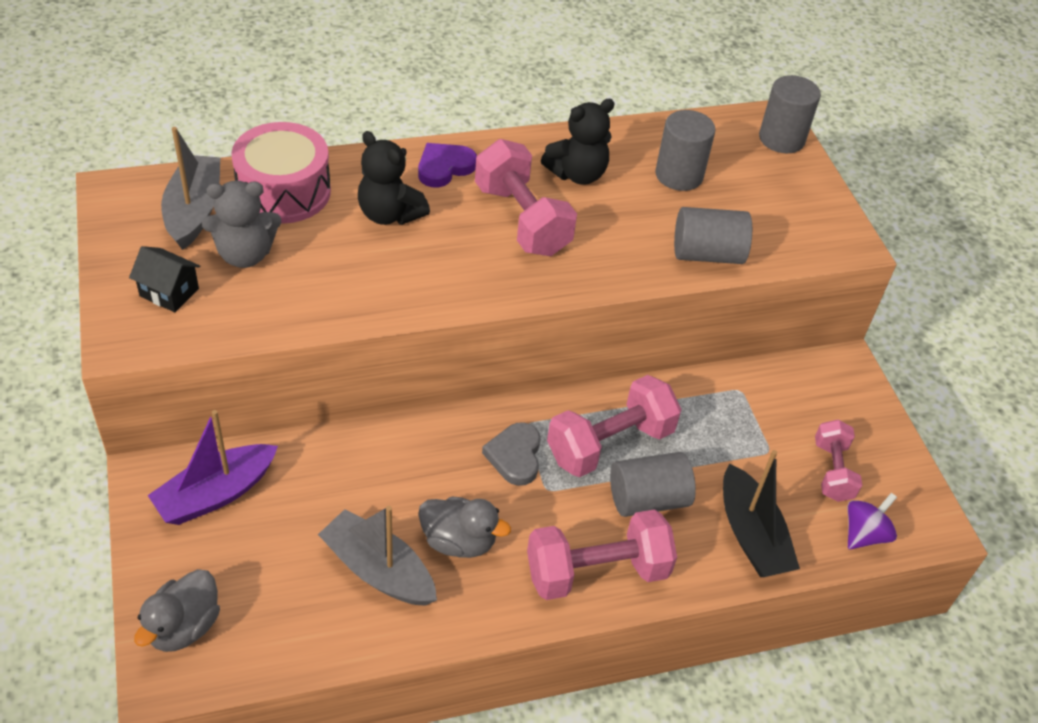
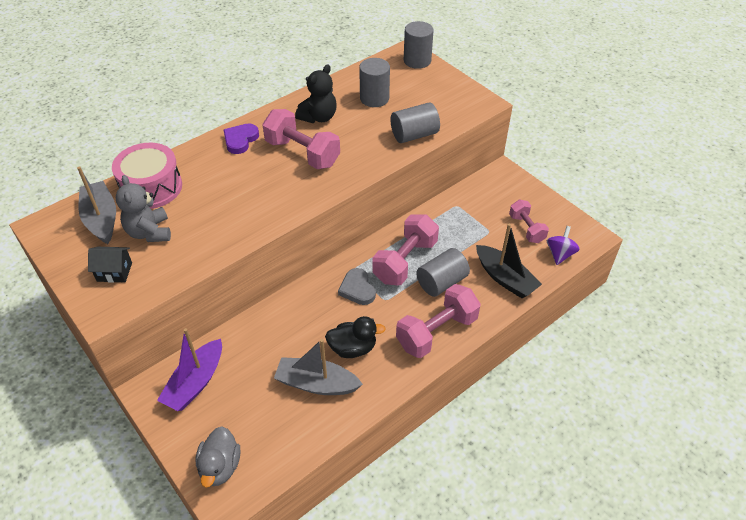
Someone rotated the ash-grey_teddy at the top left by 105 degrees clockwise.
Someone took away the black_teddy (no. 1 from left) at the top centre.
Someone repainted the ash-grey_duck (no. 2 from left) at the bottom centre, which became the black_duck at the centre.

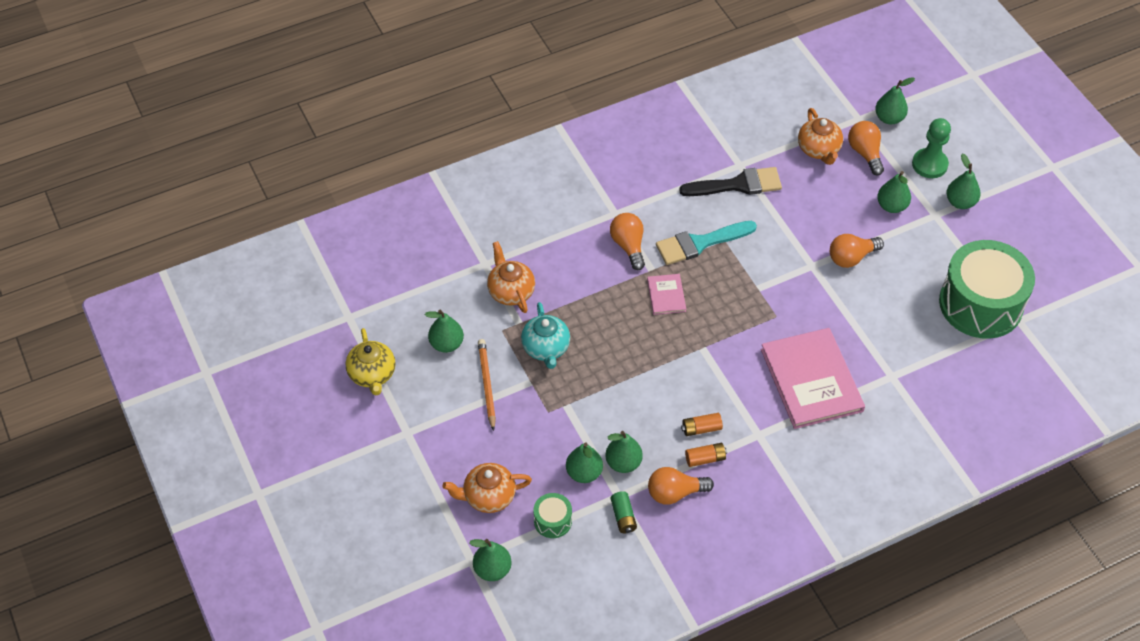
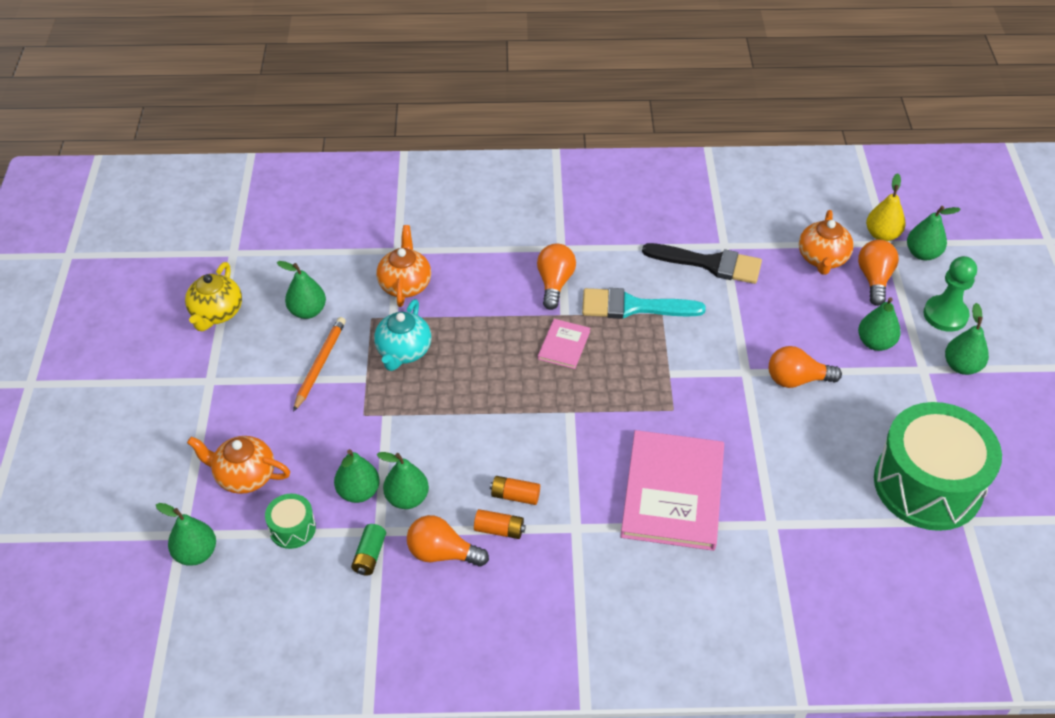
Someone put down the golden_toy_pear at the top right.

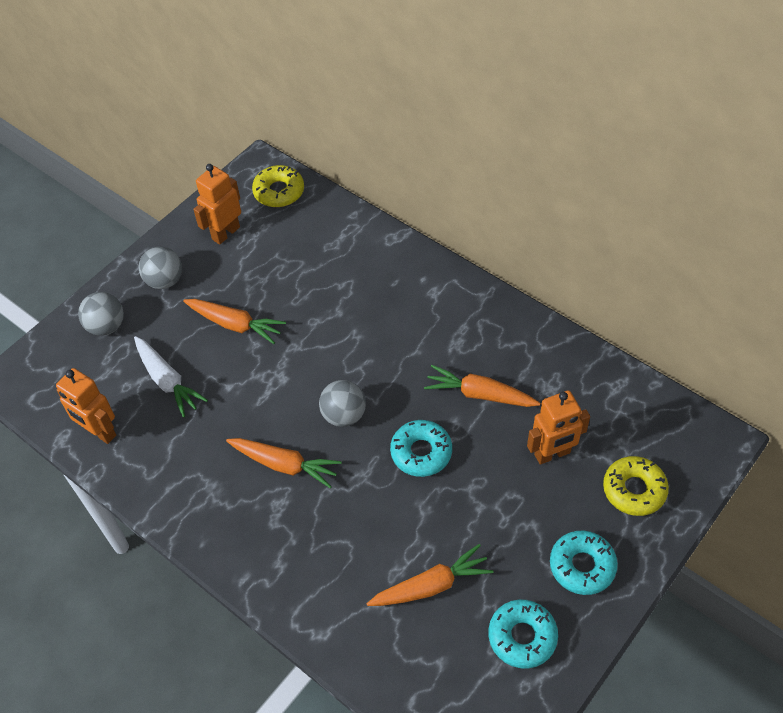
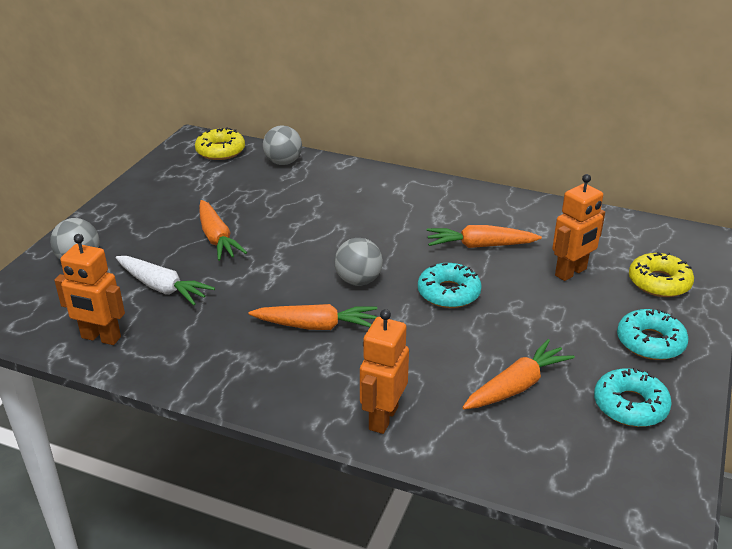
Someone carried the ash-grey_sphere (no. 2 from left) from the middle left to the top centre.
Someone rotated the bright_orange_carrot (no. 1 from left) at the middle left by 60 degrees clockwise.
Someone carried the bright_orange_toy_robot (no. 2 from left) from the top left to the bottom centre.

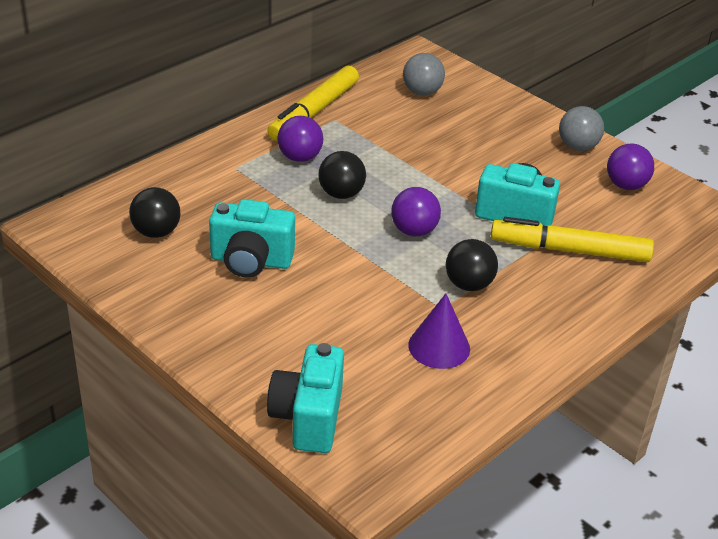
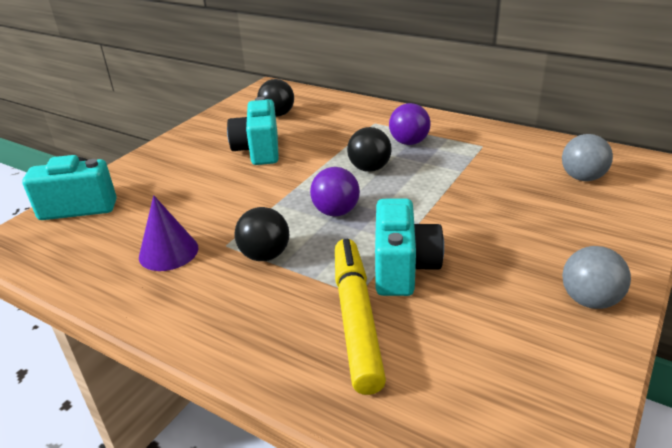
Someone took away the golden_marker_pen (no. 1 from left) at the top centre.
Someone took away the purple_sphere (no. 3 from left) at the top right.

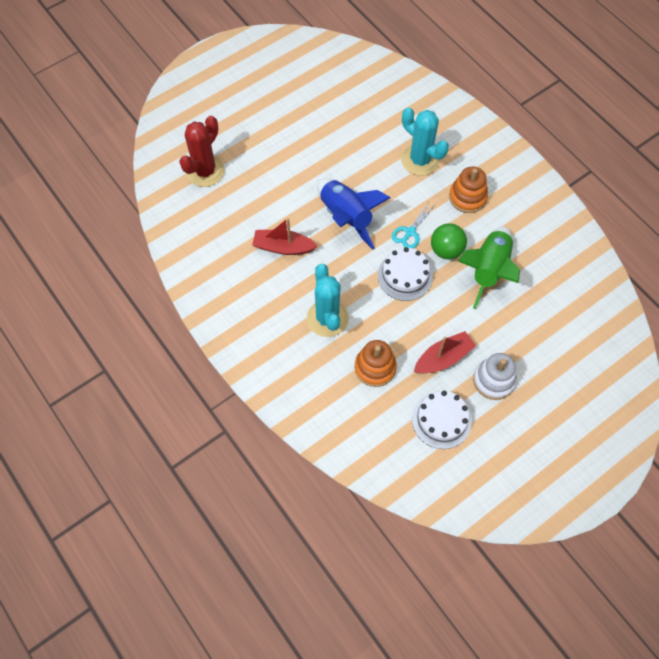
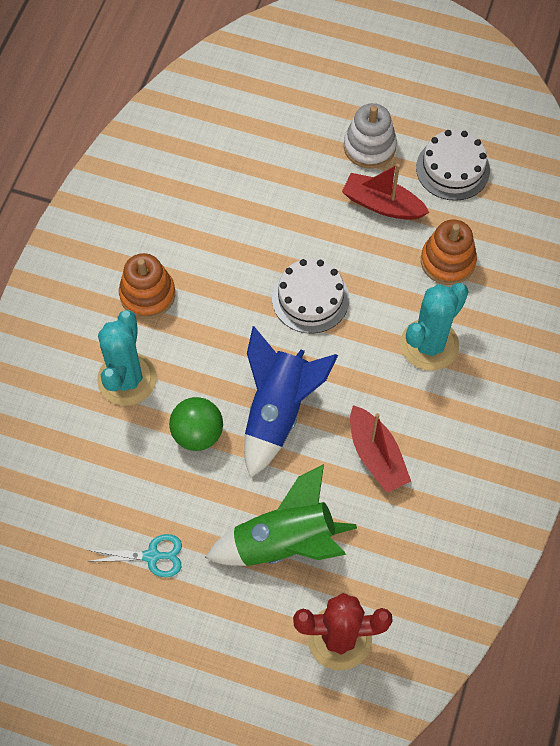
Someone carried the teal_scissors from the centre to the bottom left.
Someone carried the leaf-green_sphere from the middle right to the centre.
Someone carried the leaf-green_rocket from the middle right to the bottom centre.

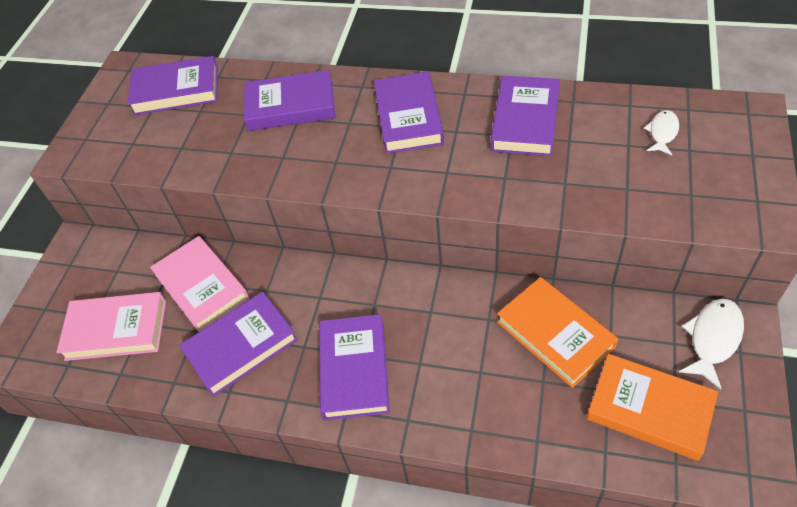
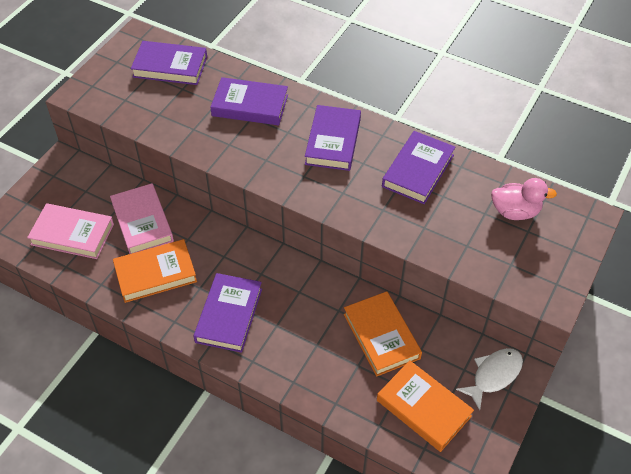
Someone repainted the purple_hardback (no. 2 from left) at the bottom left, which became the bright_orange_hardback (no. 1 from left) at the middle left.
Someone swapped the white_fish_figure (no. 1 from left) at the top right for the rose-pink_duck at the middle right.

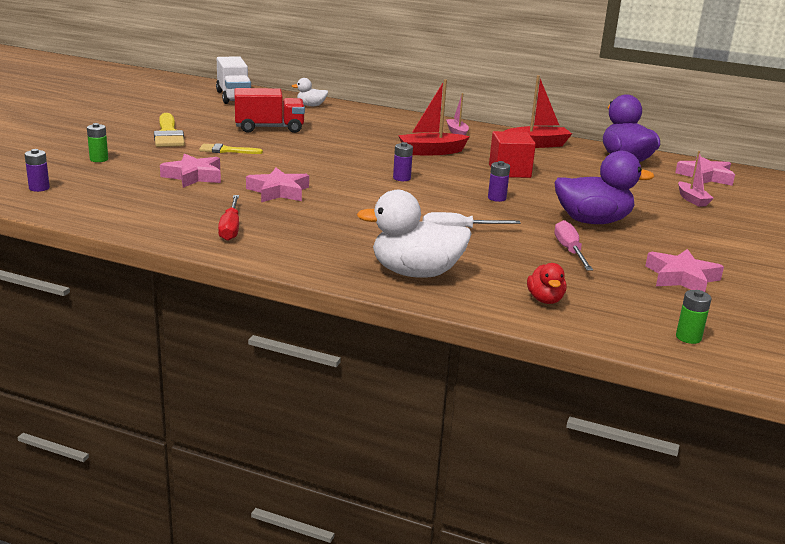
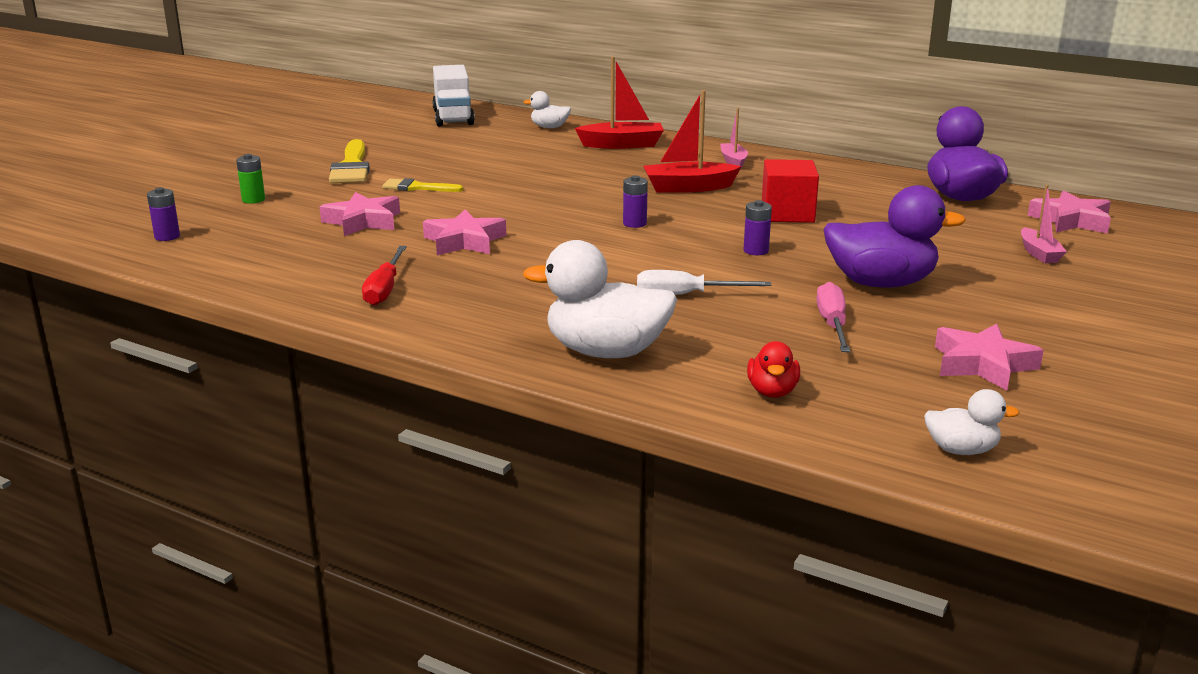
Someone took away the red_lorry at the top centre.
Someone carried the red_toy_boat (no. 2 from left in the first image) from the top right to the top centre.
Someone swapped the leaf-green_battery (no. 2 from left) at the middle right for the white_duck (no. 3 from left) at the middle right.

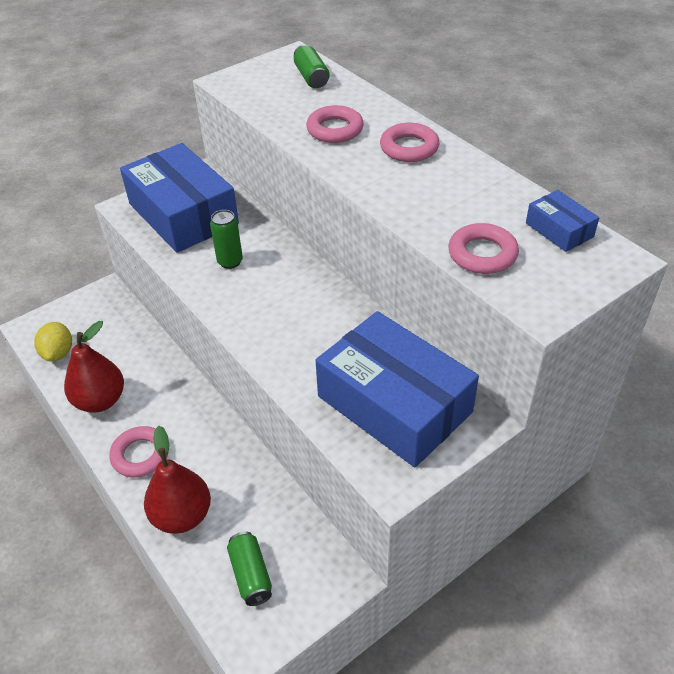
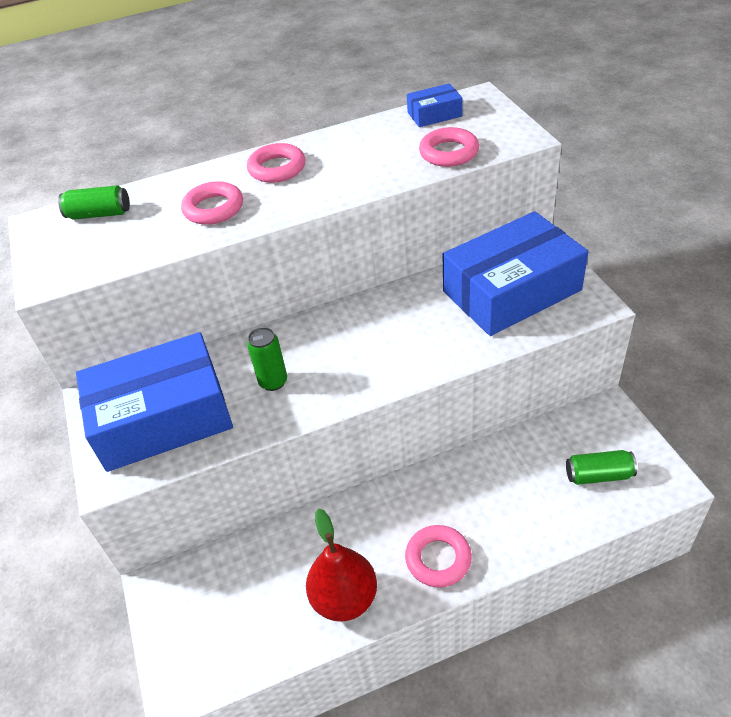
Someone took away the golden_toy_lemon at the middle left.
Someone took away the red_toy_pear (no. 2 from left) at the bottom left.

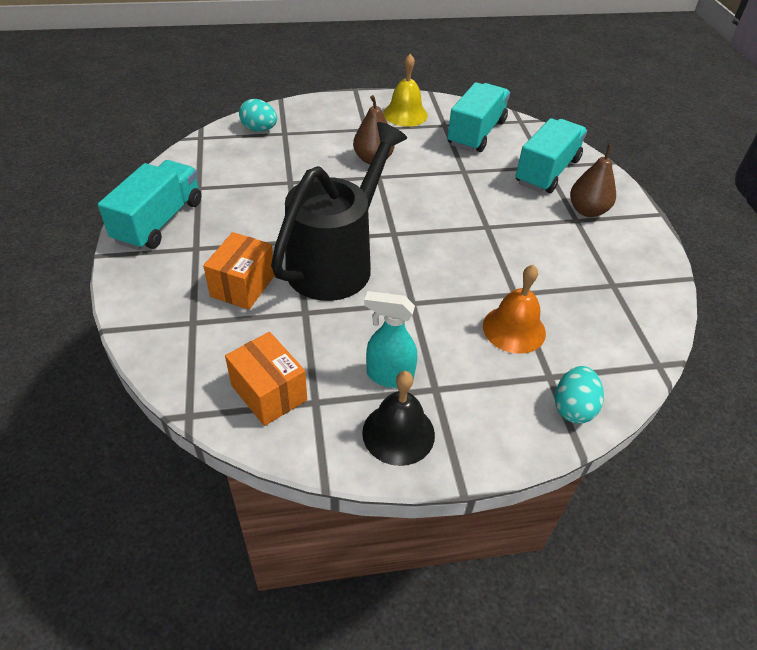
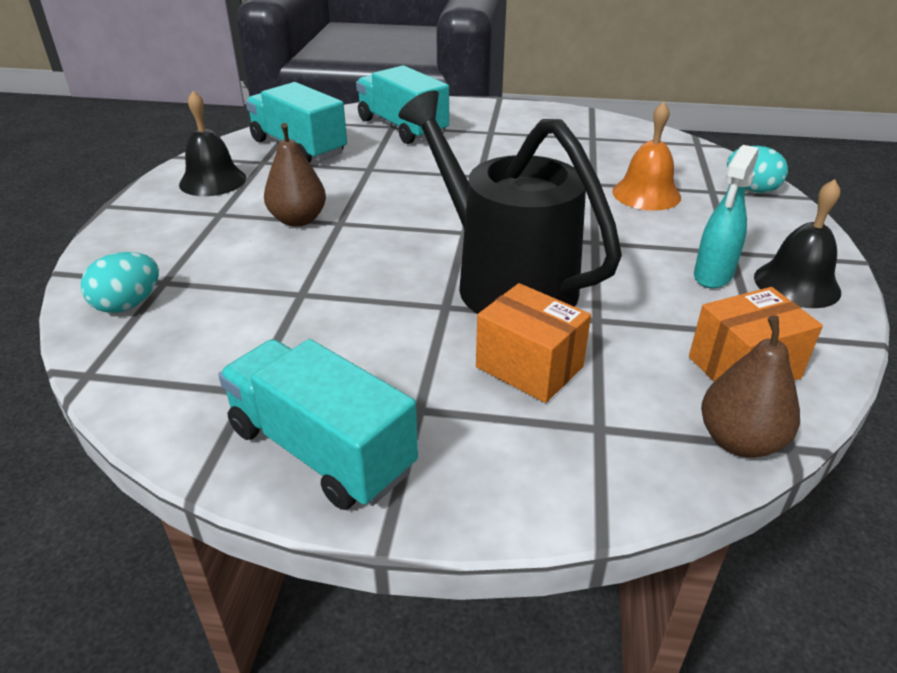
Someone repainted the golden_hand_bell at the top centre, which became the black_hand_bell (no. 1 from left) at the top left.
Someone carried the dark_brown_toy_pear (no. 2 from left) from the top right to the middle right.

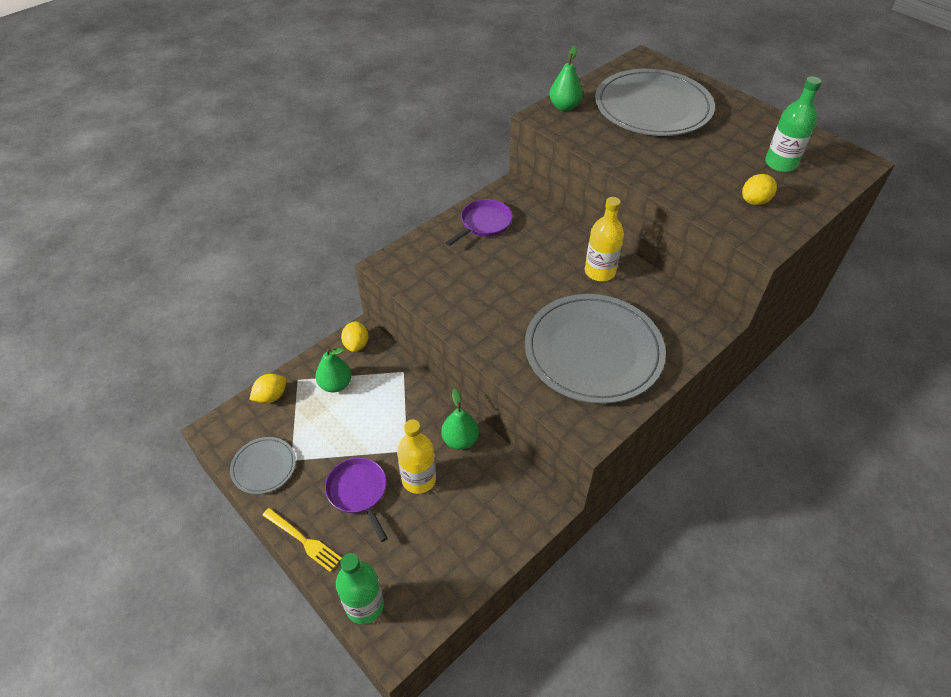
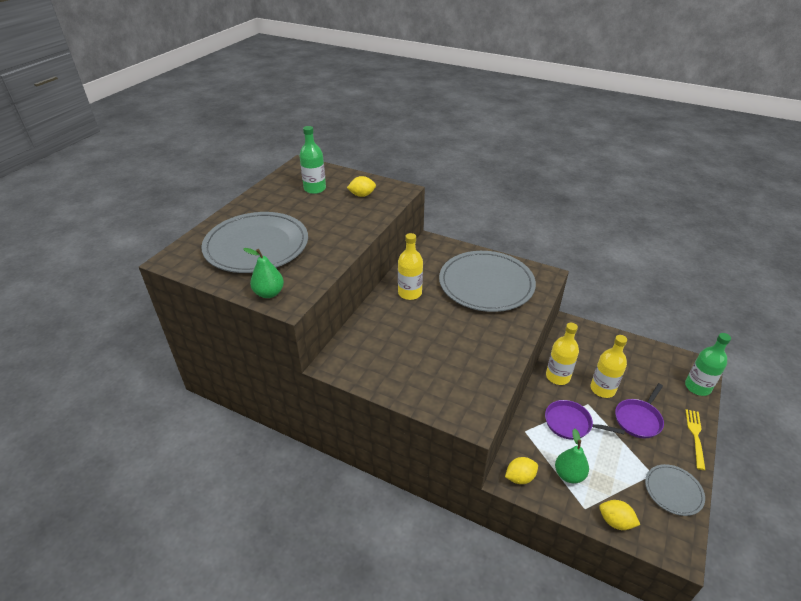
Someone swapped the leaf-green_toy_pear (no. 2 from left) at the centre for the golden_drink_bottle (no. 2 from left) at the middle right.
Someone carried the purple_pan (no. 2 from left in the first image) from the top centre to the bottom right.
Someone rotated the golden_toy_lemon (no. 3 from left in the first image) at the top right by 45 degrees counterclockwise.

